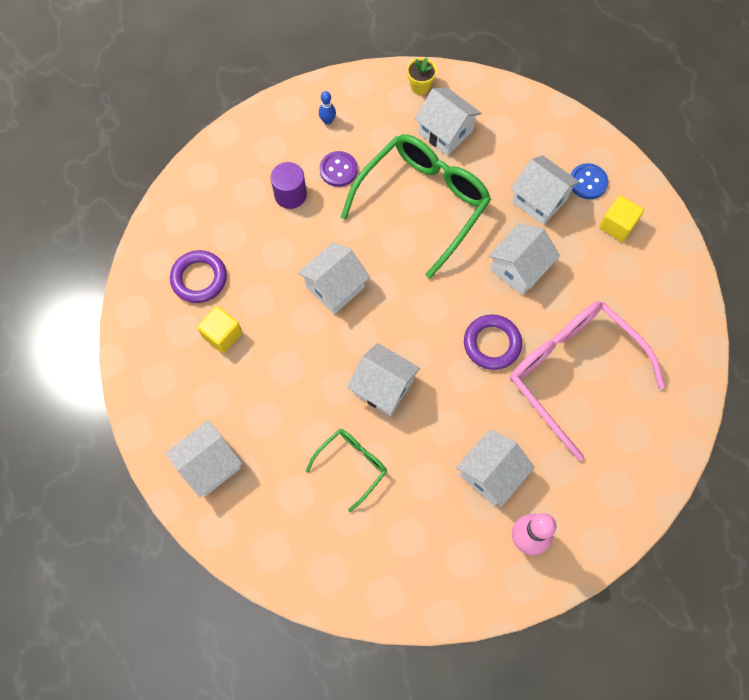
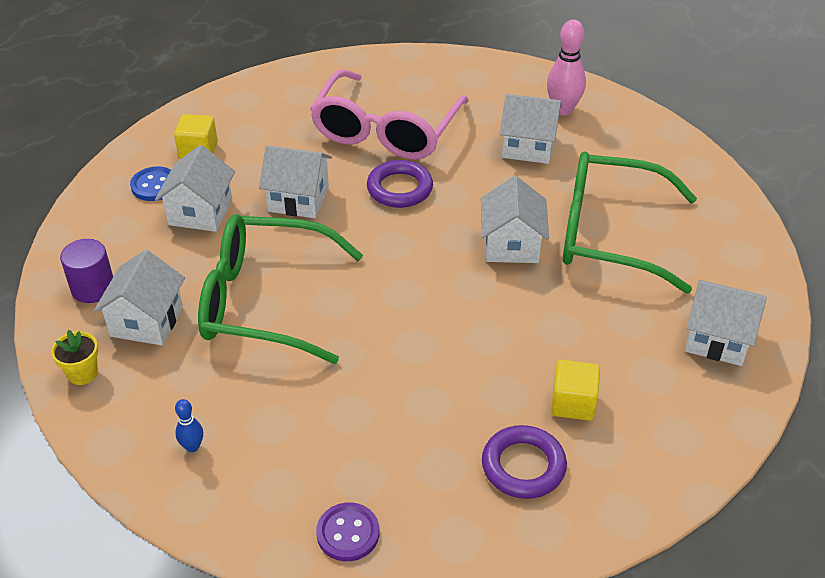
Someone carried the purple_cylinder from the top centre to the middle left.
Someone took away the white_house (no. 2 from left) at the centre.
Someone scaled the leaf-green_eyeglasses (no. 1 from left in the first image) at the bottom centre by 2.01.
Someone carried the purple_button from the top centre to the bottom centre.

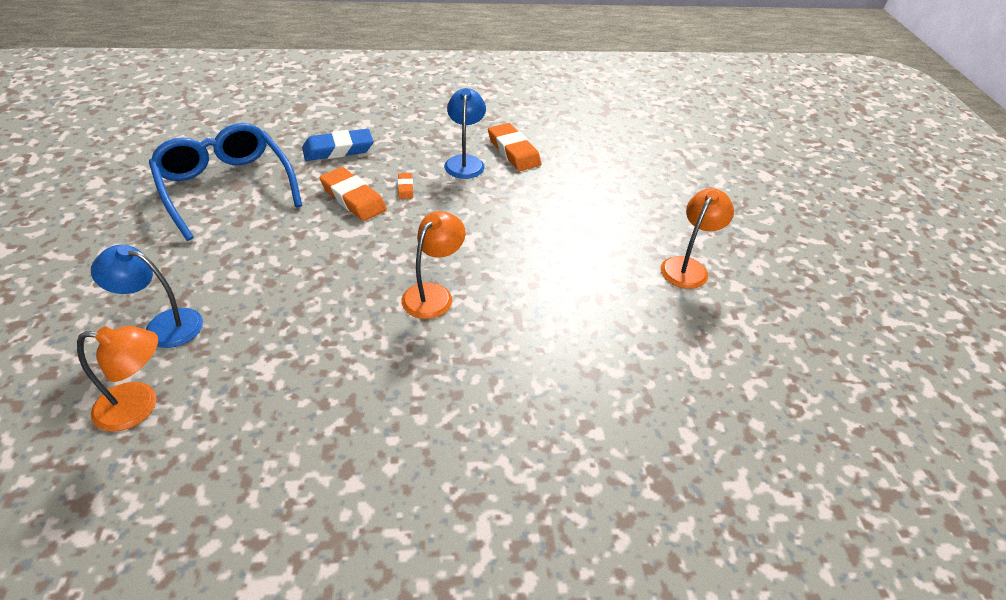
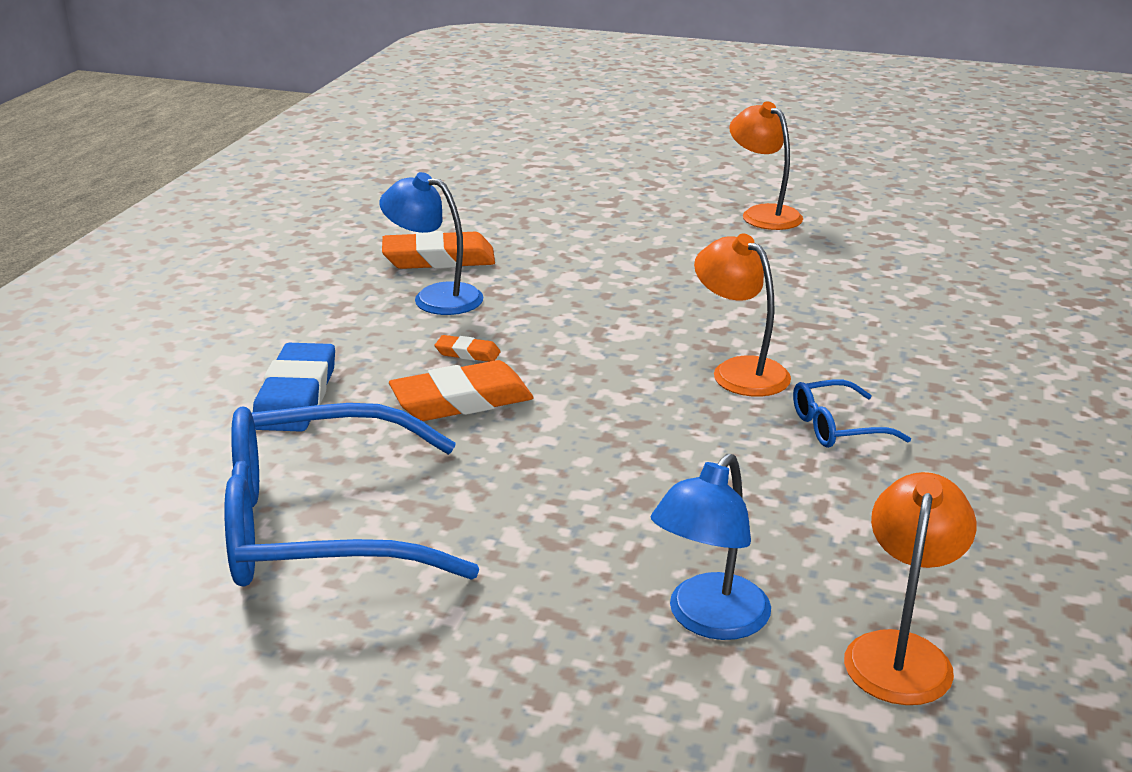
Someone put down the royal_blue_eyeglasses (no. 2 from left) at the middle right.

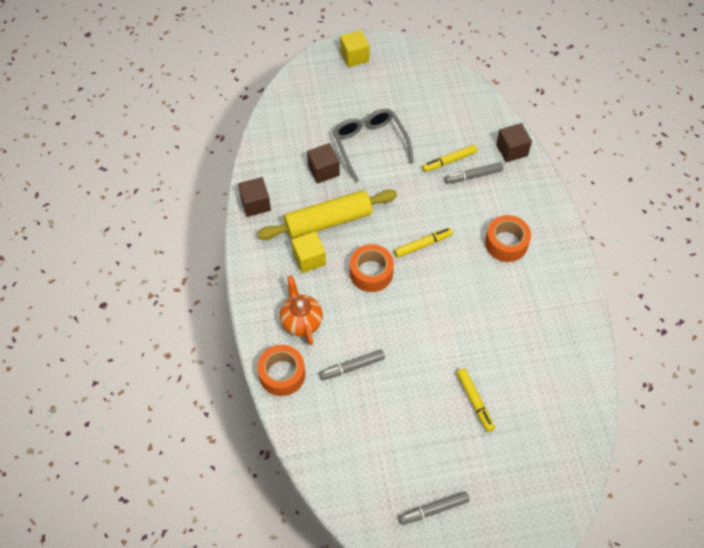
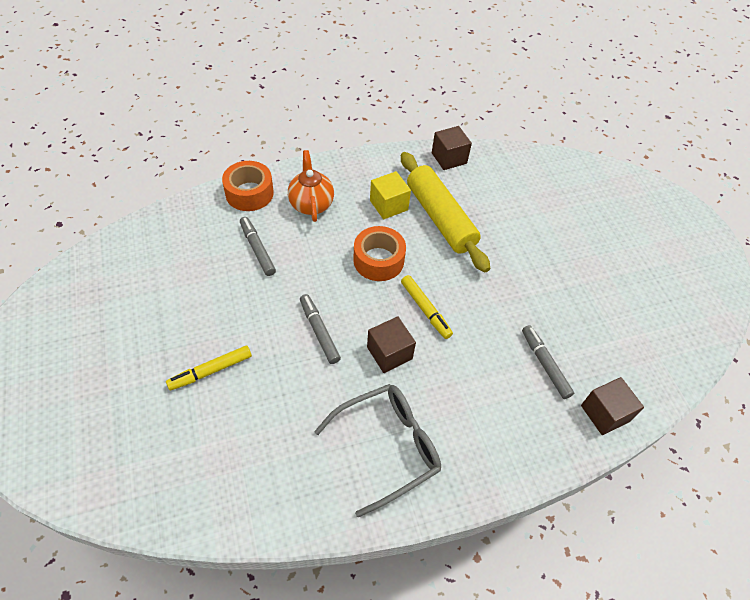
Someone rotated the bright_orange_china_teapot at the centre by 75 degrees counterclockwise.
Someone carried the dark_brown_solid_cube (no. 2 from left in the first image) from the top centre to the centre.
Someone carried the ash-grey_eyeglasses from the top centre to the bottom centre.
Someone took away the golden_solid_cube (no. 2 from left) at the top centre.
Someone carried the ash-grey_marker_pen (no. 2 from left) from the bottom centre to the centre.
Someone took away the golden_marker_pen (no. 2 from left) at the top centre.
Someone took away the bright_orange_sticky_tape (no. 3 from left) at the middle right.

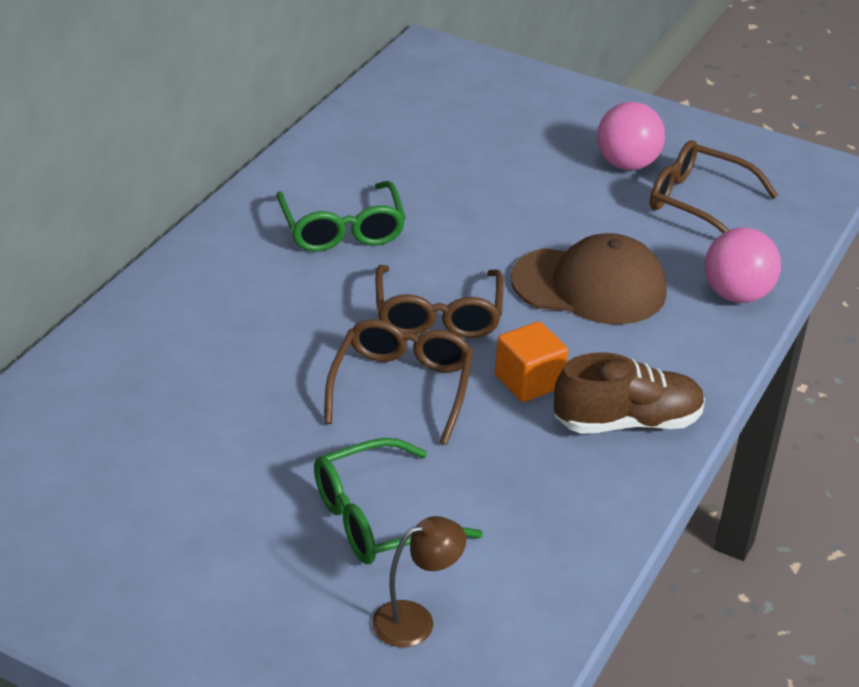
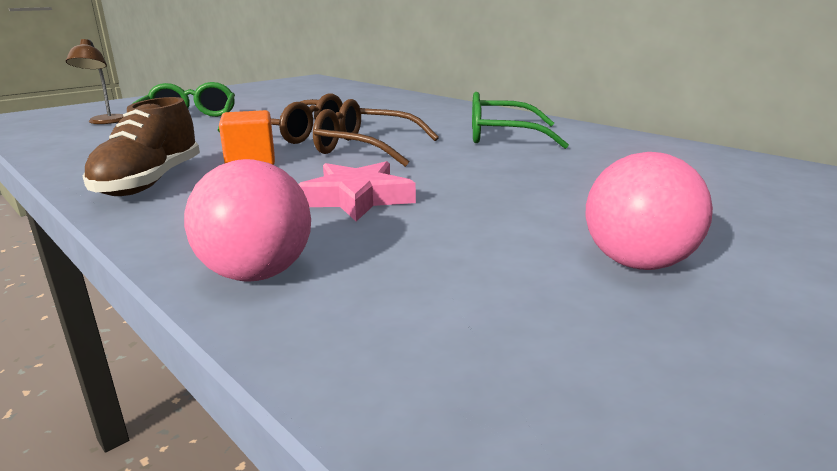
Someone swapped the dark_brown_peaked_cap at the middle right for the rose-pink_five-pointed_star at the centre.
Someone took away the dark_brown_eyeglasses (no. 3 from left) at the top right.

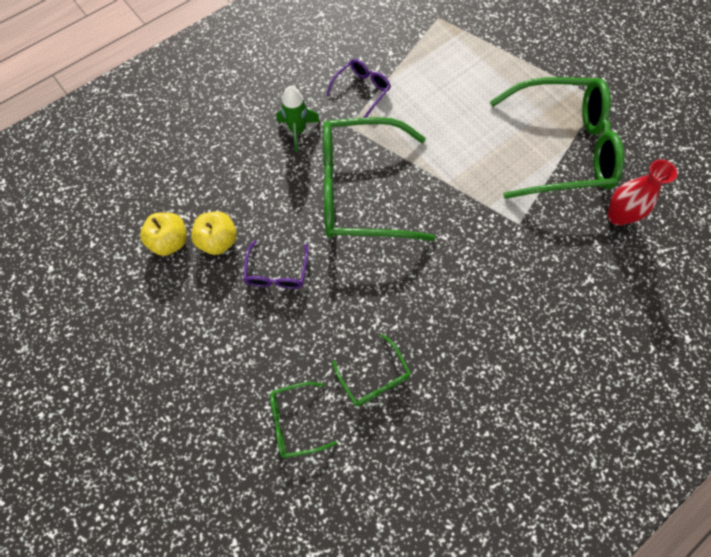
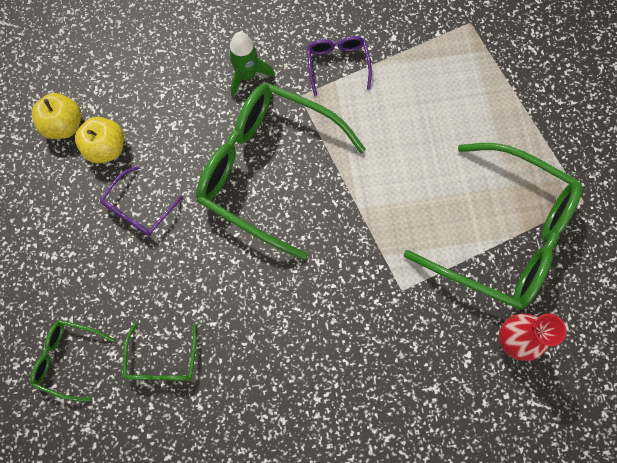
Someone rotated the purple_eyeglasses (no. 2 from left) at the top centre by 75 degrees counterclockwise.

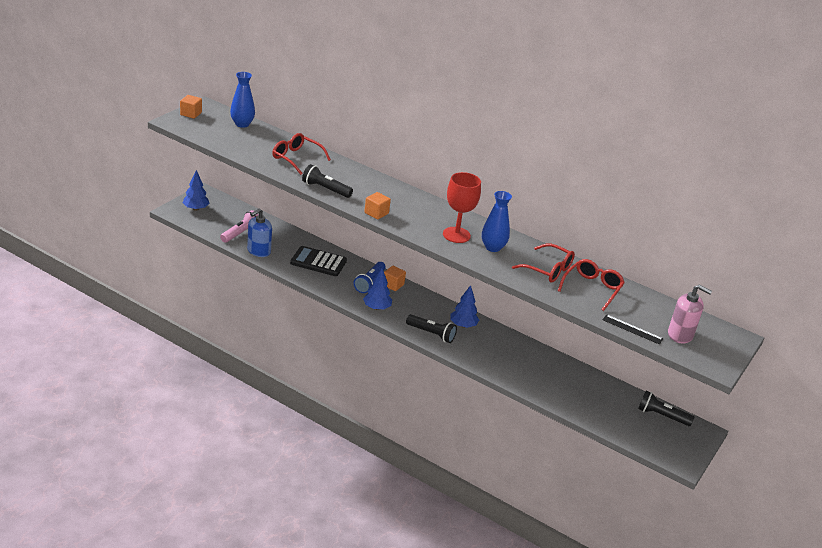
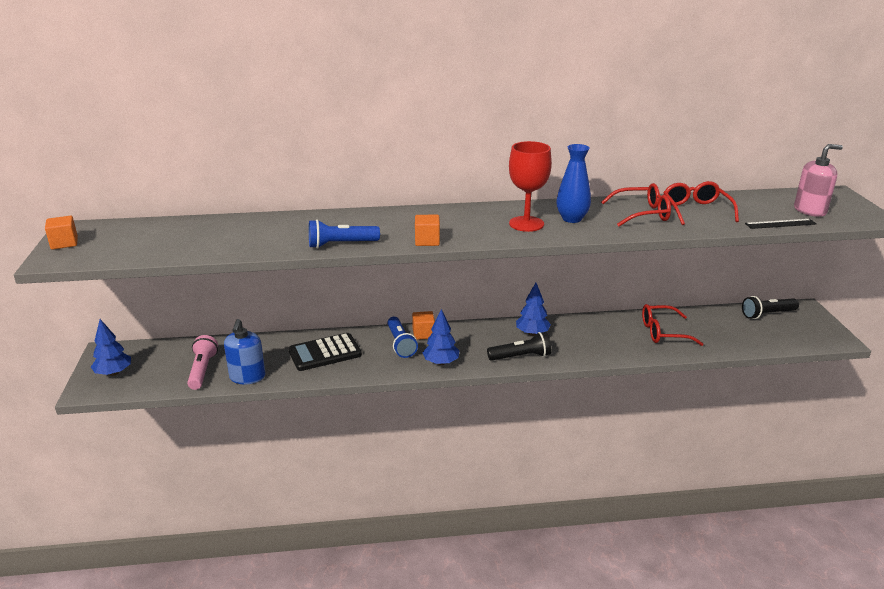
Someone took away the royal_blue_flower_vase (no. 1 from left) at the top left.
Someone carried the red_eyeglasses (no. 1 from left in the first image) from the top centre to the middle right.
Someone repainted the black_torch (no. 1 from left) at the top centre, which became the royal_blue_torch (no. 1 from left) at the centre.

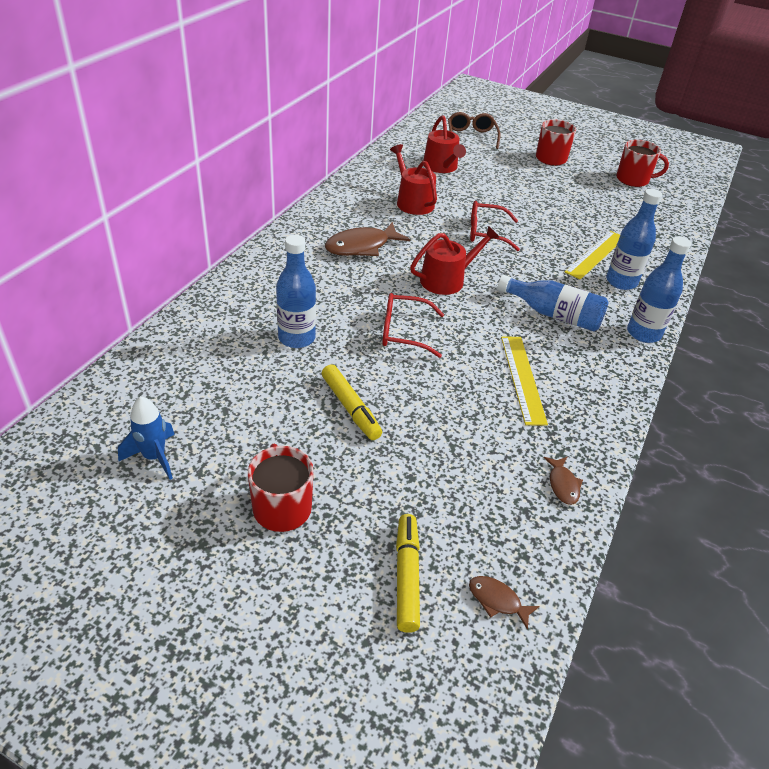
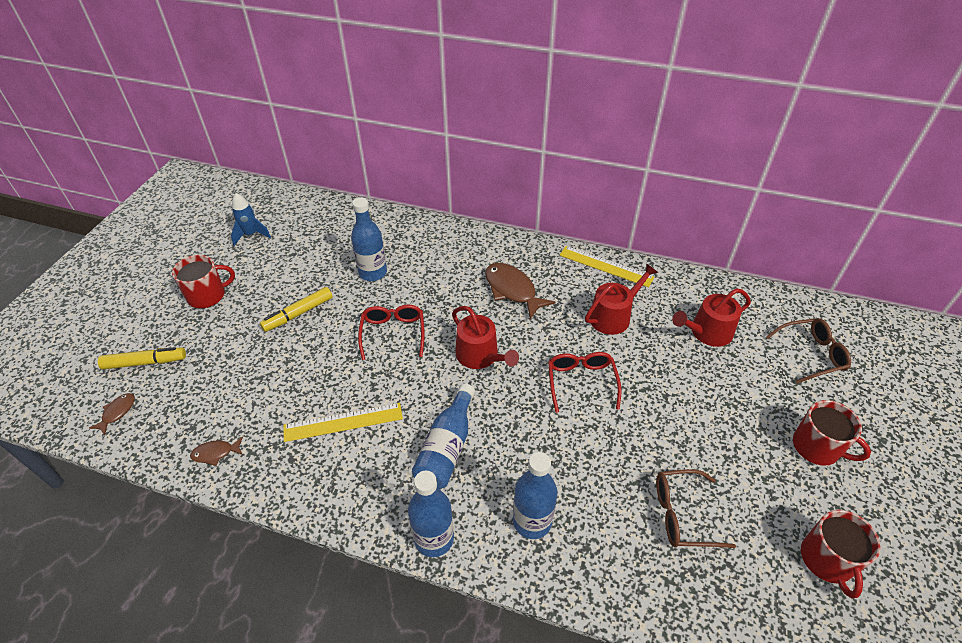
Someone carried the golden_straightedge (no. 2 from left) from the top right to the centre.
Someone put down the dark_brown_eyeglasses (no. 1 from left) at the bottom right.

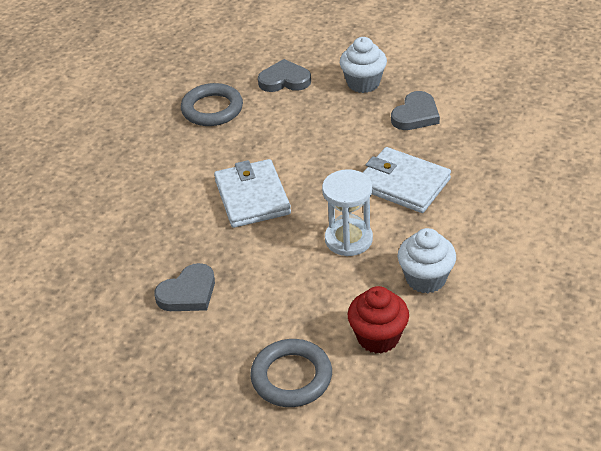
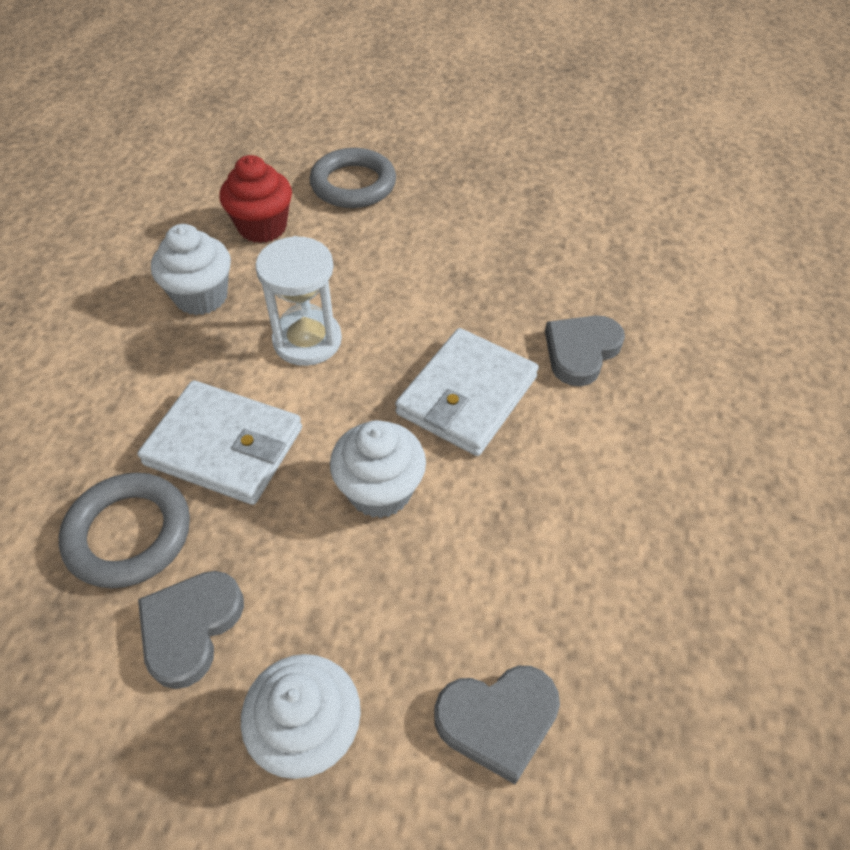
Someone carried the ash-grey_heart (no. 1 from left in the first image) from the middle left to the middle right.
Someone carried the ash-grey_torus (no. 1 from left) from the top centre to the middle left.
Someone rotated the white_wallet (no. 1 from left in the first image) at the centre by 60 degrees clockwise.
Someone put down the white_fairy_cake (no. 3 from left) at the centre.

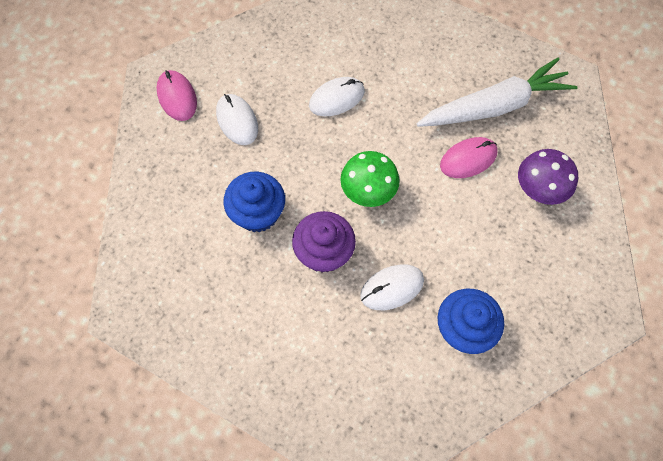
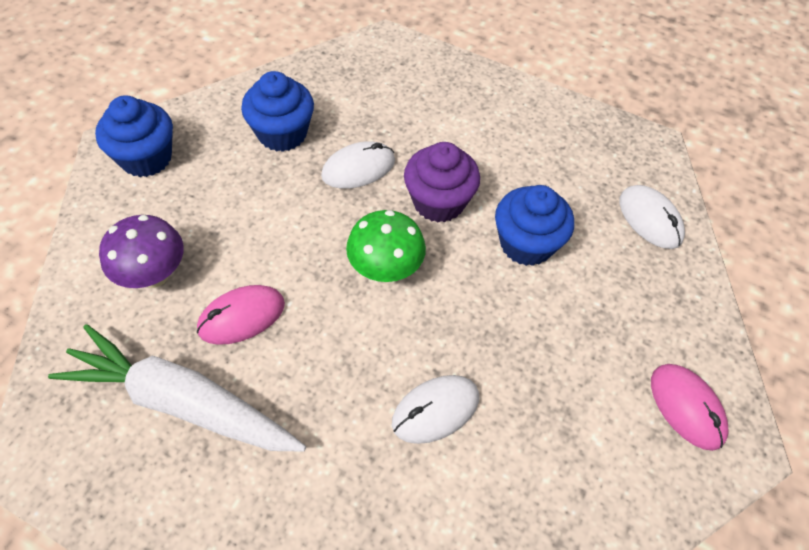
Someone carried the white_PC_mouse (no. 1 from left in the first image) from the top centre to the middle right.
Someone rotated the white_carrot at the top right by 45 degrees clockwise.
Someone put down the royal_blue_fairy_cake (no. 1 from left) at the top left.

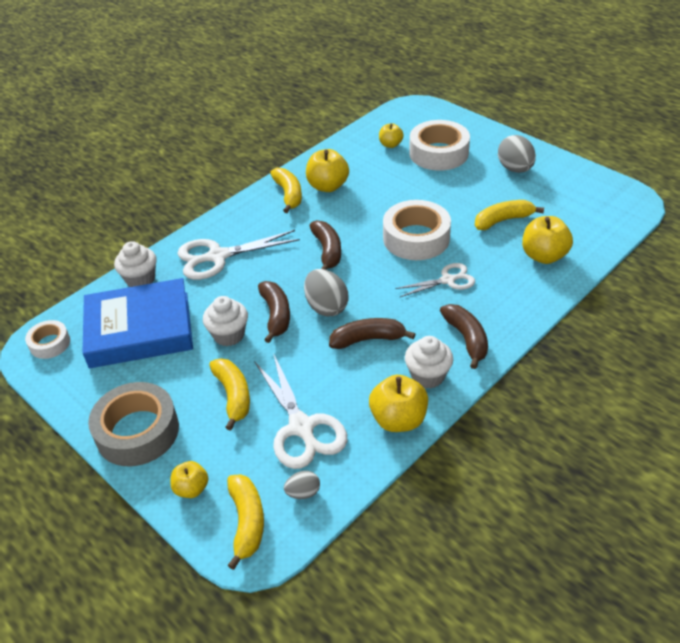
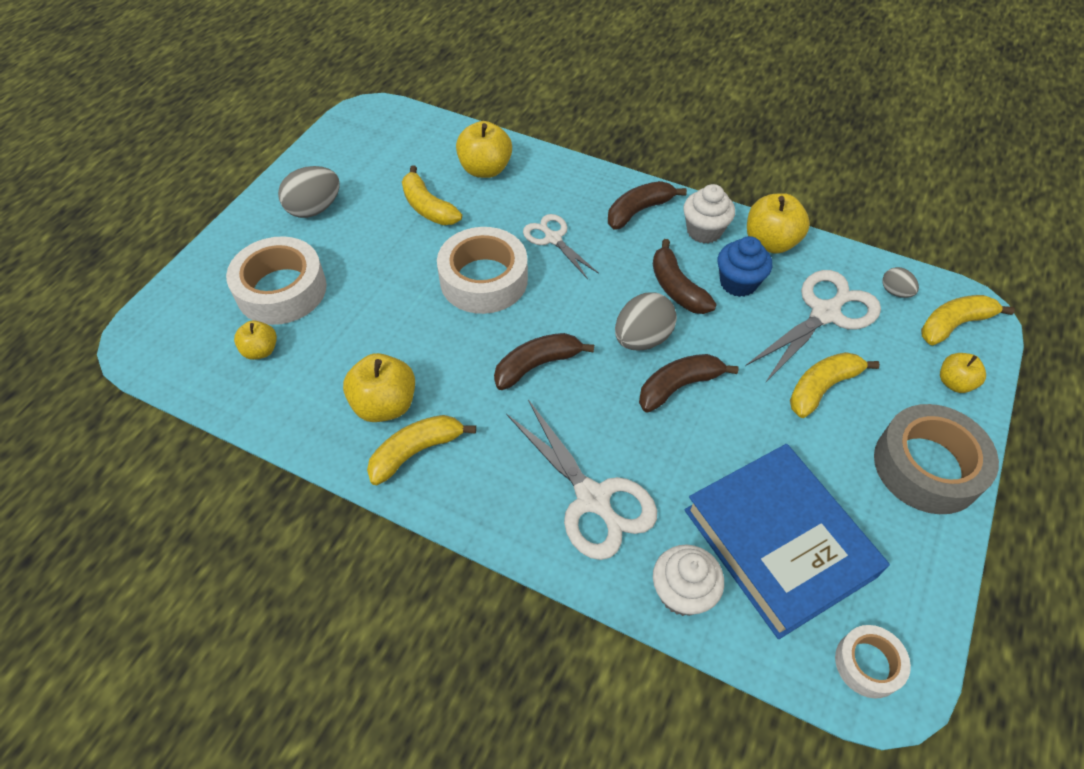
Someone took away the white_fairy_cake (no. 2 from left) at the middle left.
Someone put down the royal_blue_fairy_cake at the middle right.

